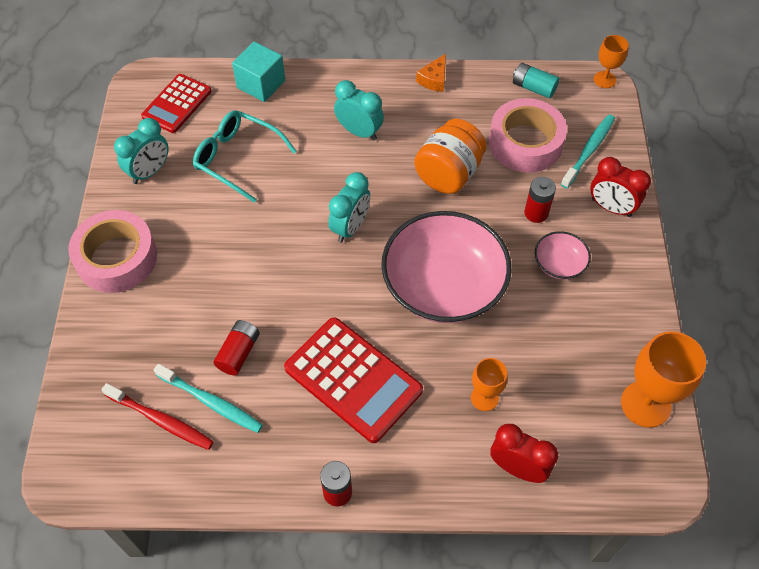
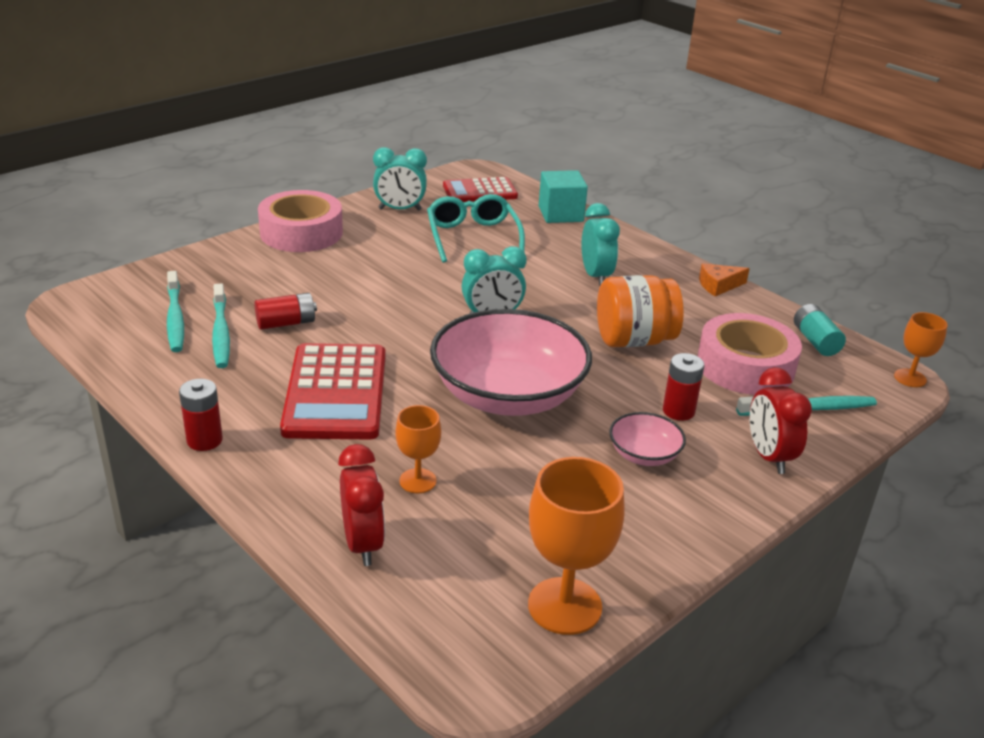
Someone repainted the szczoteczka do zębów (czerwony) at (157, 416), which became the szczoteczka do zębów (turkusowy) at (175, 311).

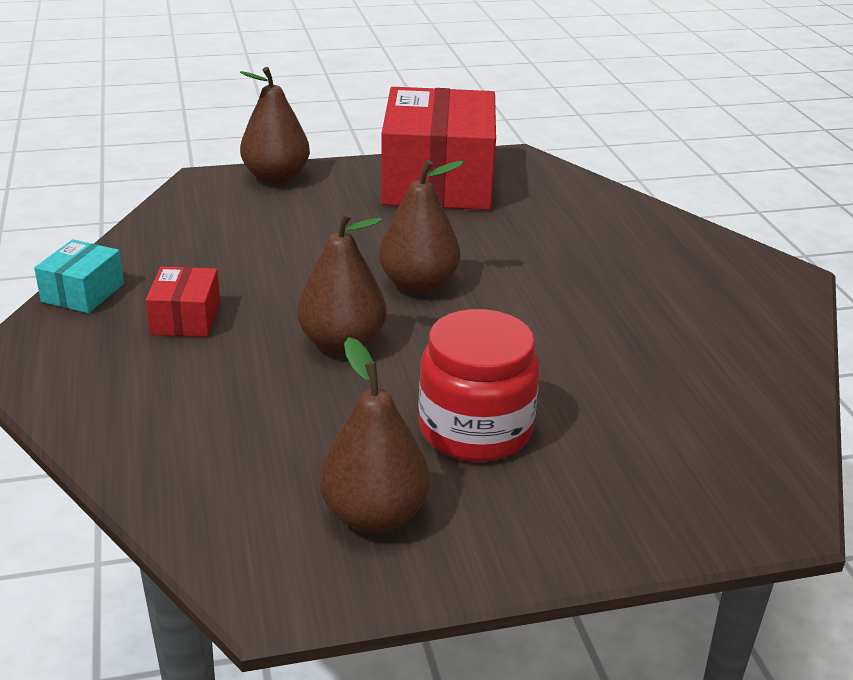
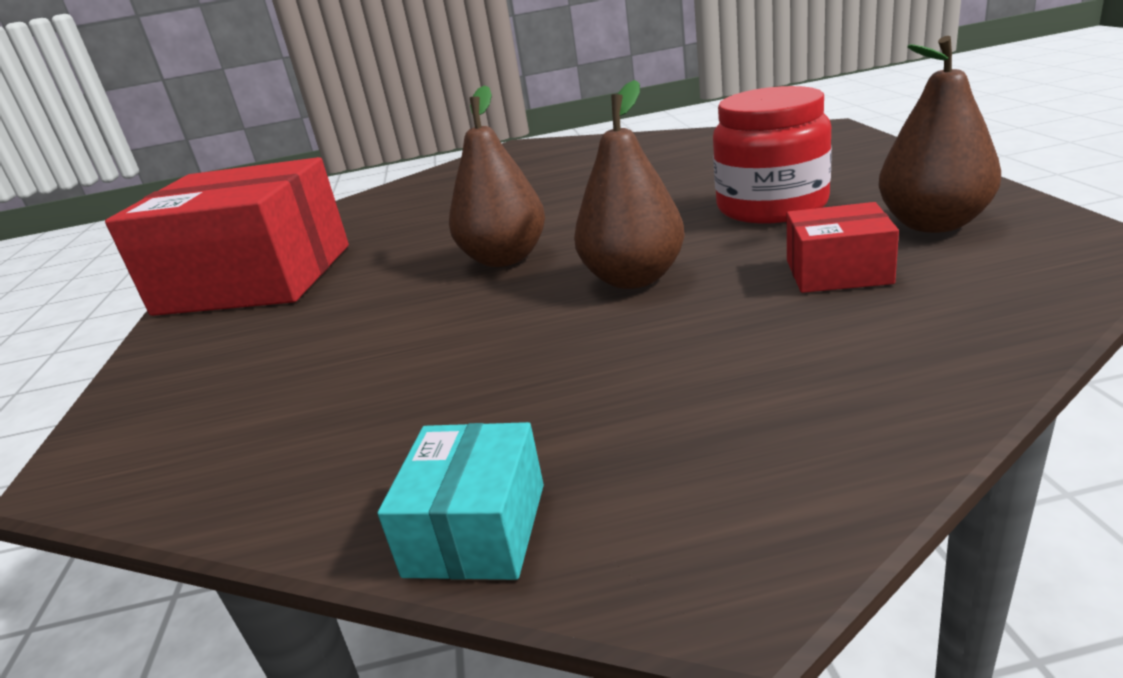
Someone took away the gruszka (brązowy) at (275, 125). Someone rotated the pudełko (turkusowy) at (79, 276) by 75 degrees clockwise. Someone carried the pudełko (czerwony) from (183, 301) to (843, 247).

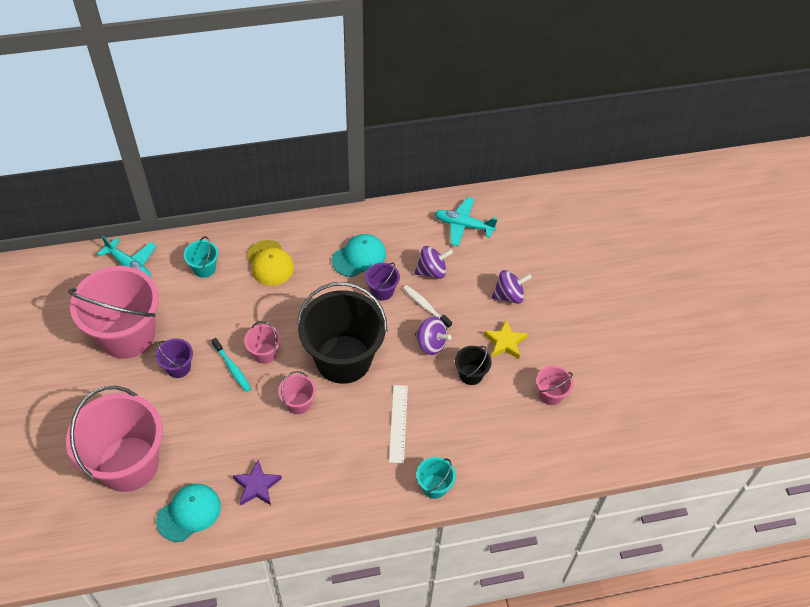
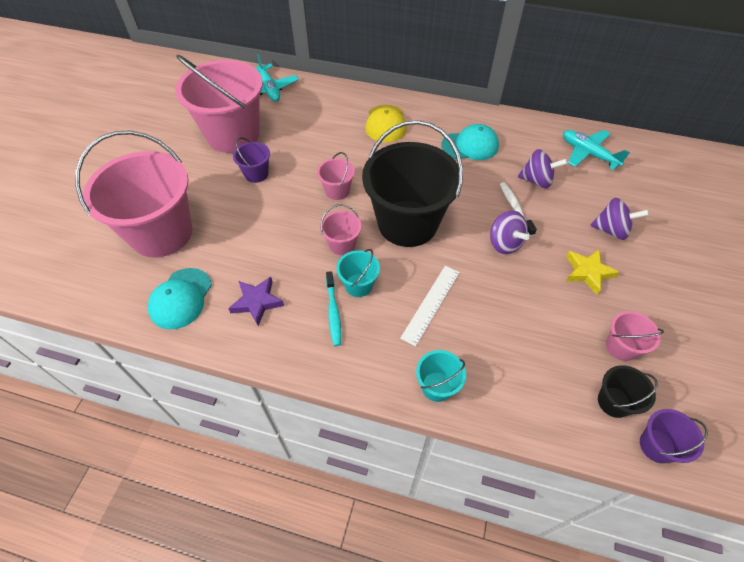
Someone carried the wiadro (turkusowy) from (201, 257) to (358, 273). Someone carried the wiadro (fioletowy) from (382, 282) to (674, 436). Someone carried the szczoteczka do zębów (turkusowy) from (231, 365) to (333, 308). Someone carried the wiadro (czarny) from (473, 365) to (628, 391). Someone rotated the czapka (turkusowy) at (188, 513) by 120 degrees clockwise.

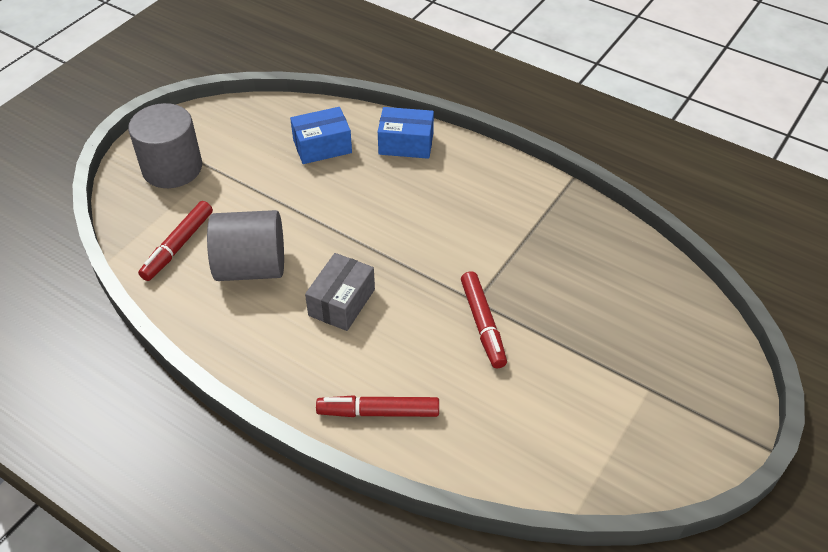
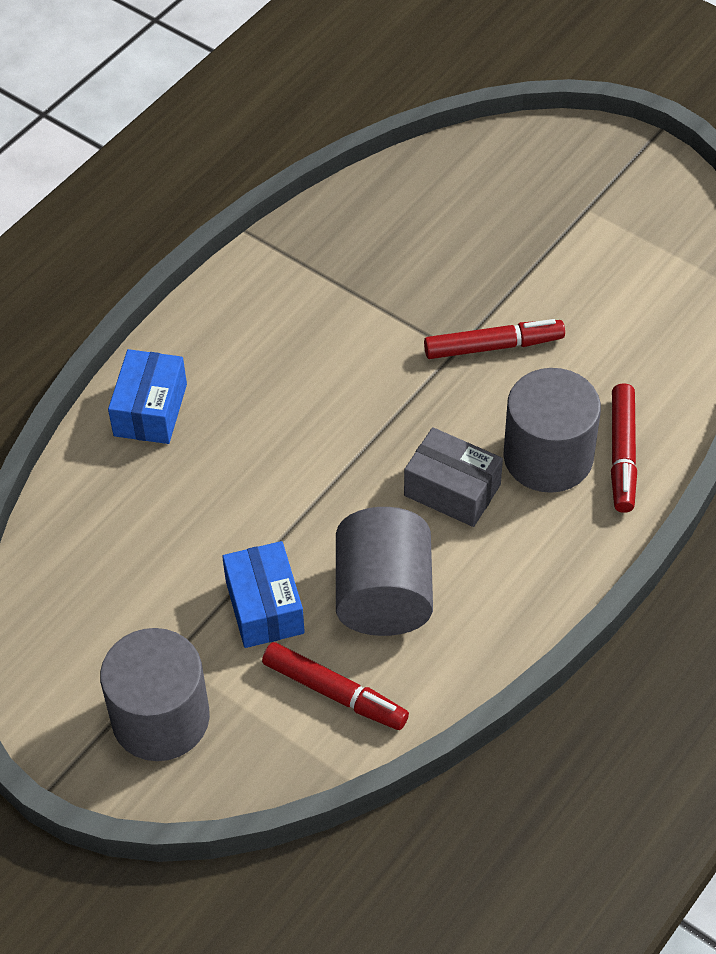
Someone carried the pudełko (niebieski) from (321, 135) to (263, 594). Someone put down the walec (szary) at (552, 430).

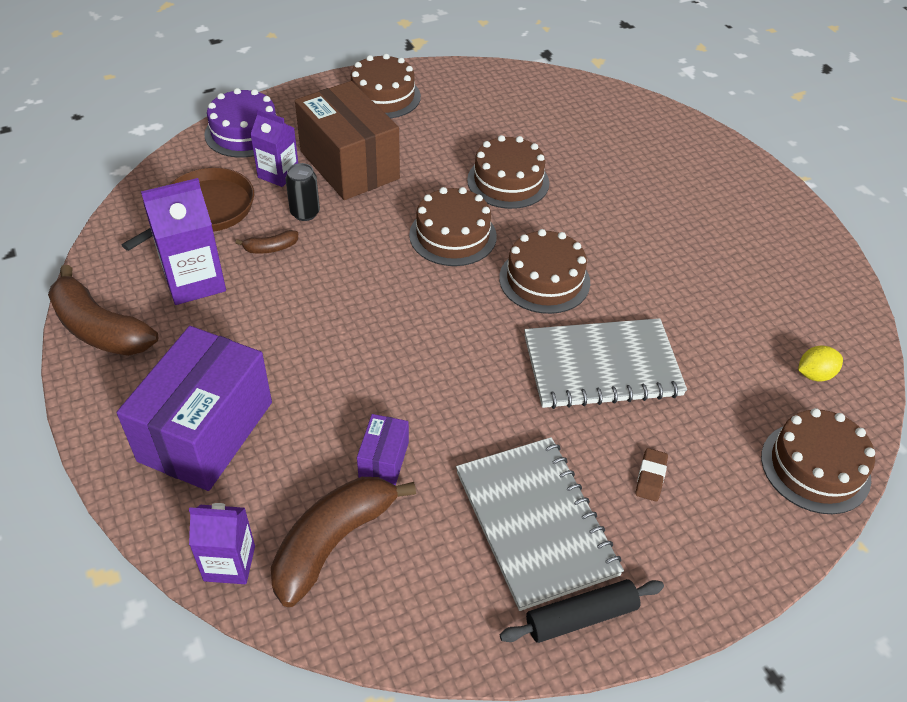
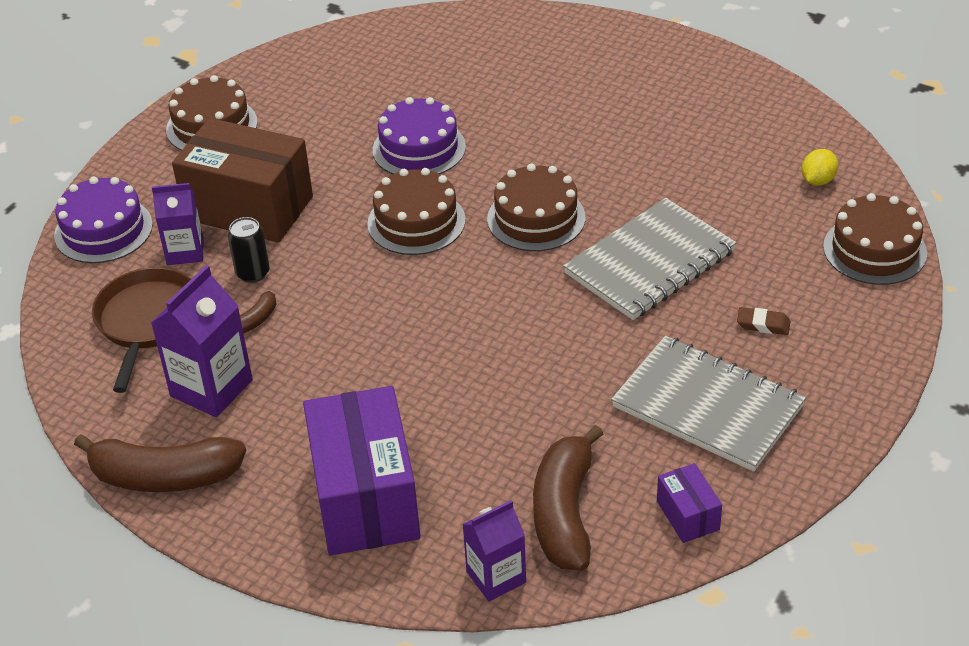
Someone repainted the tort (brązowy) at (508, 172), which became the tort (fioletowy) at (419, 135). Someone carried the pudełko (fioletowy) from (383, 449) to (689, 503). Someone rotated the gumka do mazania (brązowy) at (651, 474) by 60 degrees counterclockwise. Someone took away the wałek do ciasta (czarny) at (582, 611).

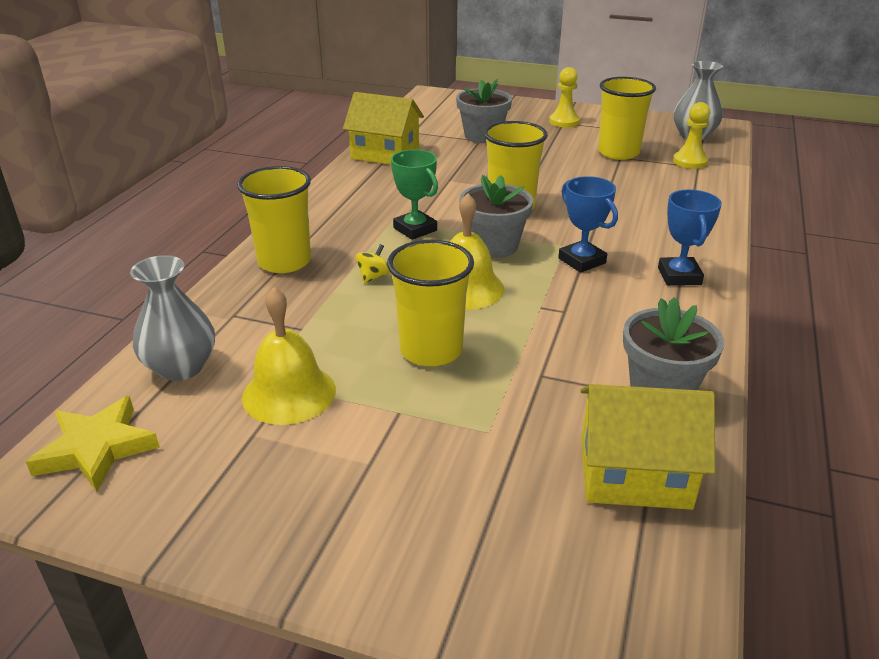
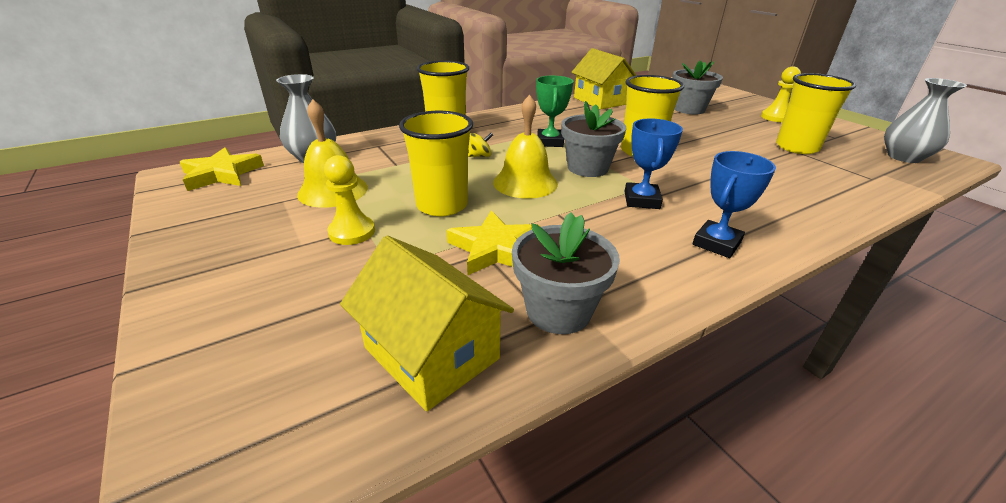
Someone carried the pionek (żółty) from (691, 135) to (349, 200). Someone put down the gwiazda (żółty) at (493, 243).

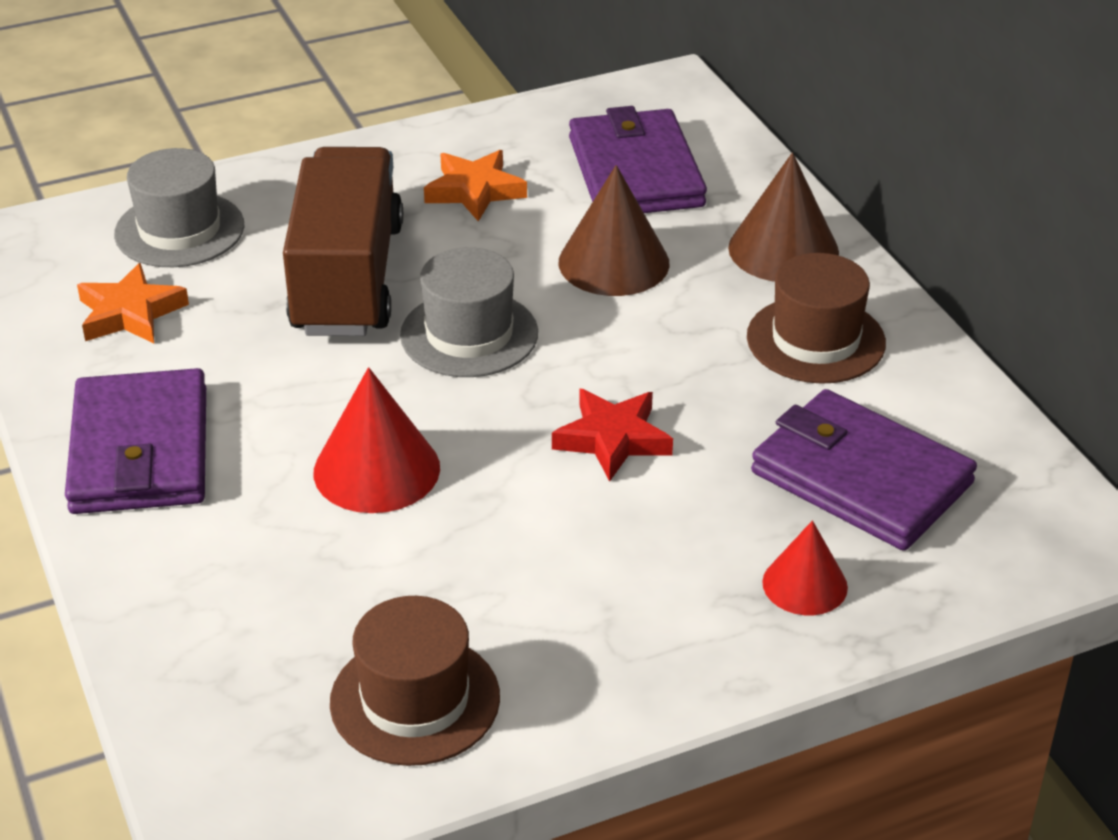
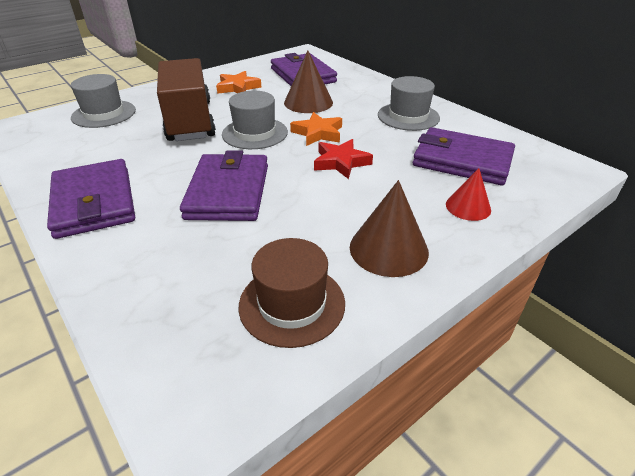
Someone carried the stożek (brązowy) from (783, 217) to (389, 228). Someone repainted the kapelusz (brązowy) at (816, 318), which became the kapelusz (szary) at (409, 103). Someone carried the gwiazda (pomarańczowy) from (133, 303) to (316, 129). Someone swapped the stożek (czerwony) at (377, 440) for the portfel (fioletowy) at (224, 185).

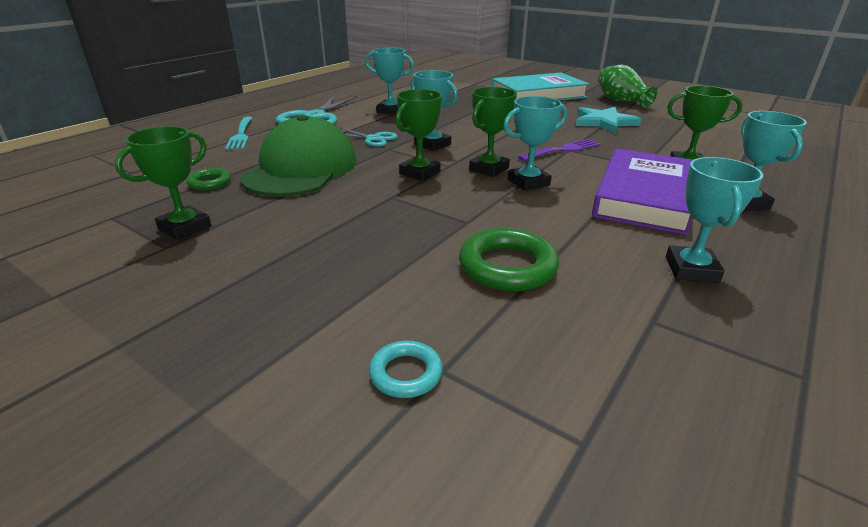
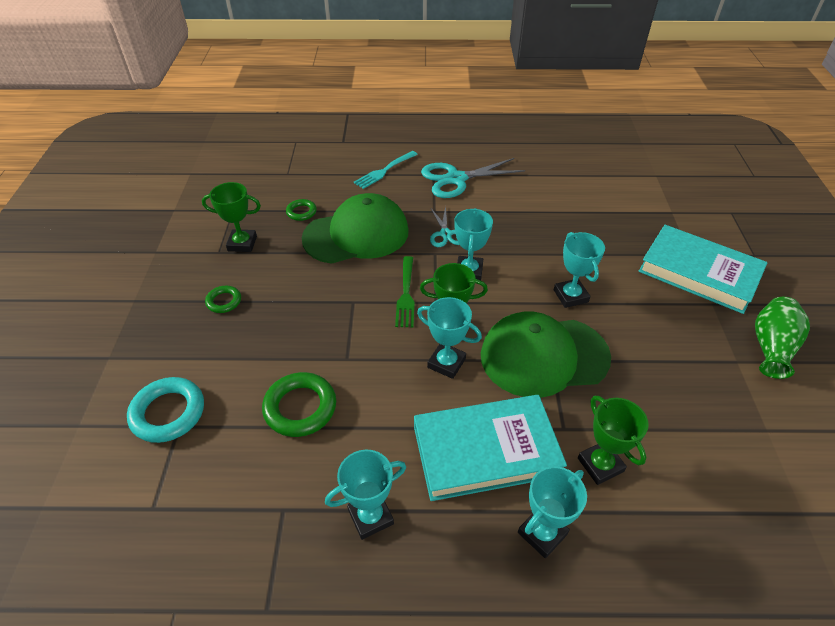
Someone carried the puchar (turkusowy) from (389, 81) to (579, 270). Someone swapped the puchar (zielony) at (419, 135) for the widelec (zielony) at (405, 291). Someone took away the gwiazda (turkusowy) at (608, 120). Someone swapped the widelec (fioletowy) at (559, 150) for the czapka (zielony) at (546, 354). Someone repainted the książka (fioletowy) at (642, 192), which became the książka (turkusowy) at (490, 448). Someone scaled the pierścień (turkusowy) at (406, 369) by 1.79. Someone put down the pierścień (zielony) at (223, 299).

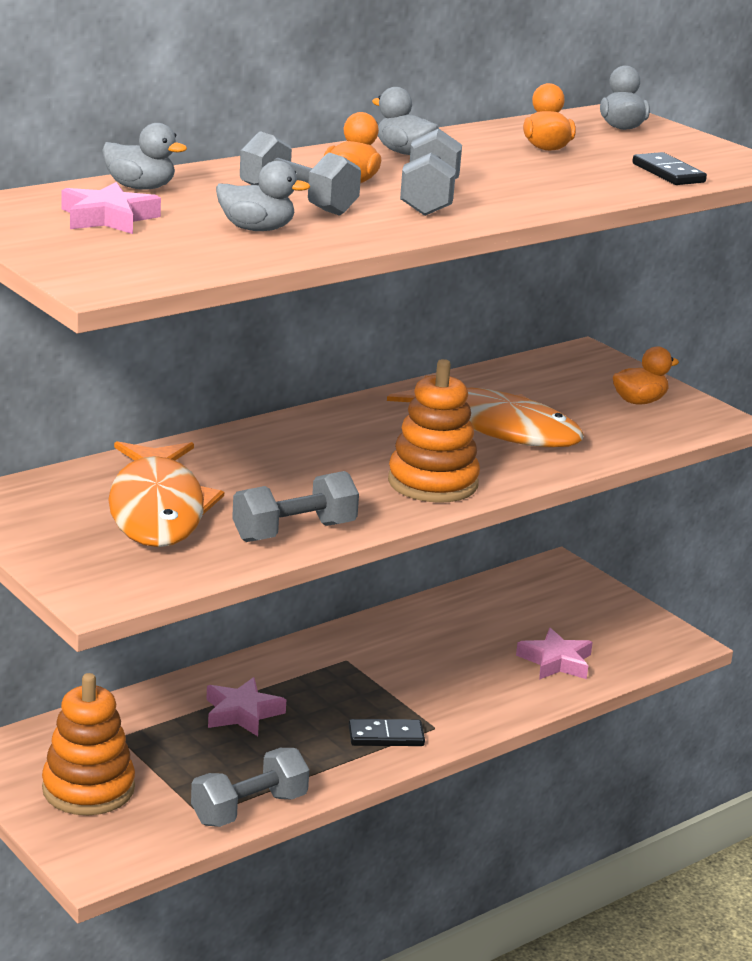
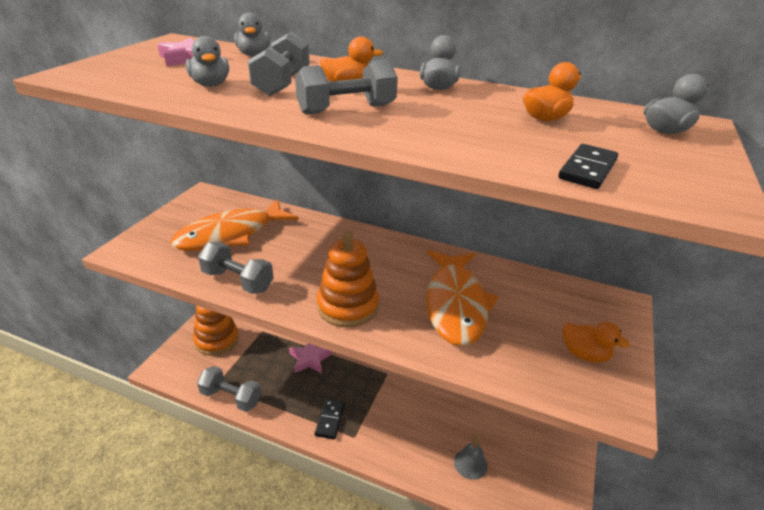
Someone swapped the gwiazda (różowy) at (554, 654) for the dzwonek (szary) at (471, 456). Someone rotated the kostka domina (czarny) at (387, 732) by 45 degrees clockwise.

